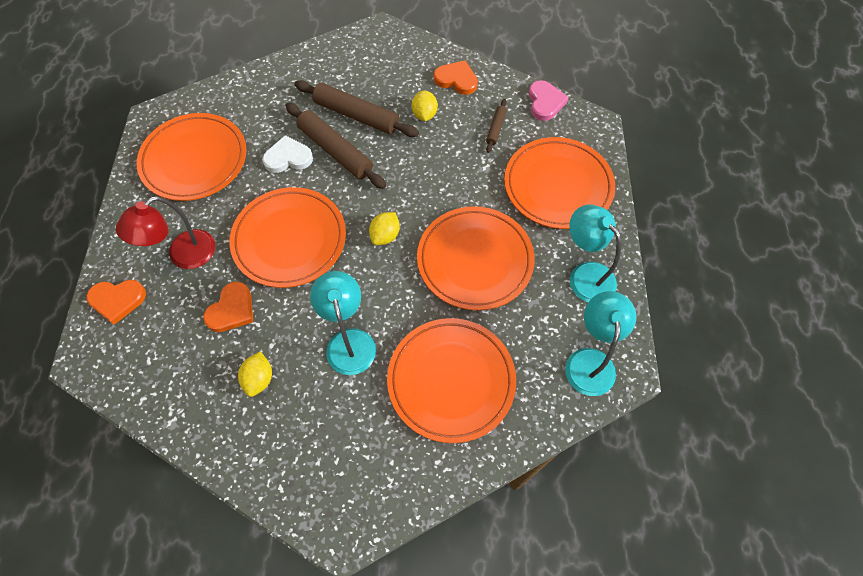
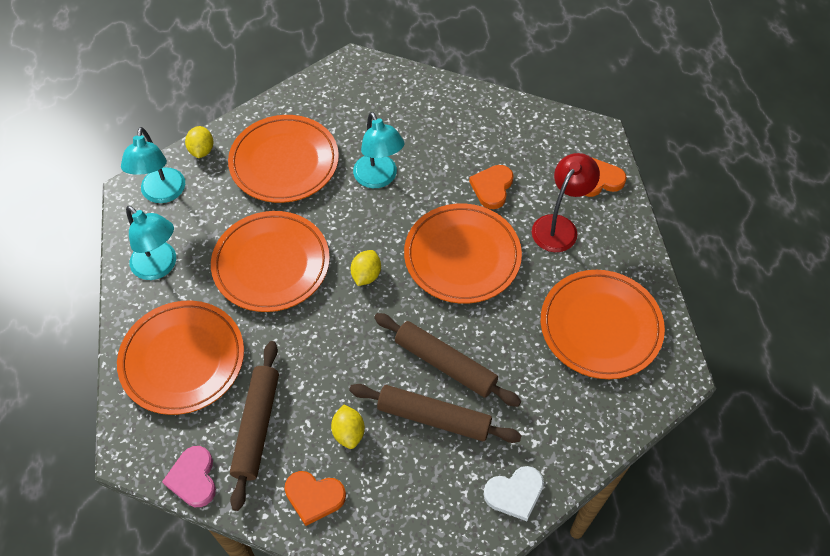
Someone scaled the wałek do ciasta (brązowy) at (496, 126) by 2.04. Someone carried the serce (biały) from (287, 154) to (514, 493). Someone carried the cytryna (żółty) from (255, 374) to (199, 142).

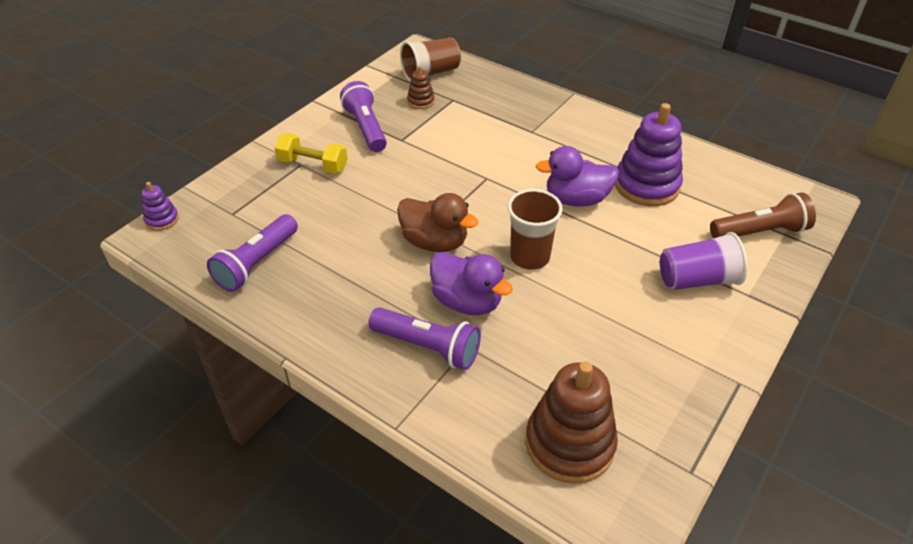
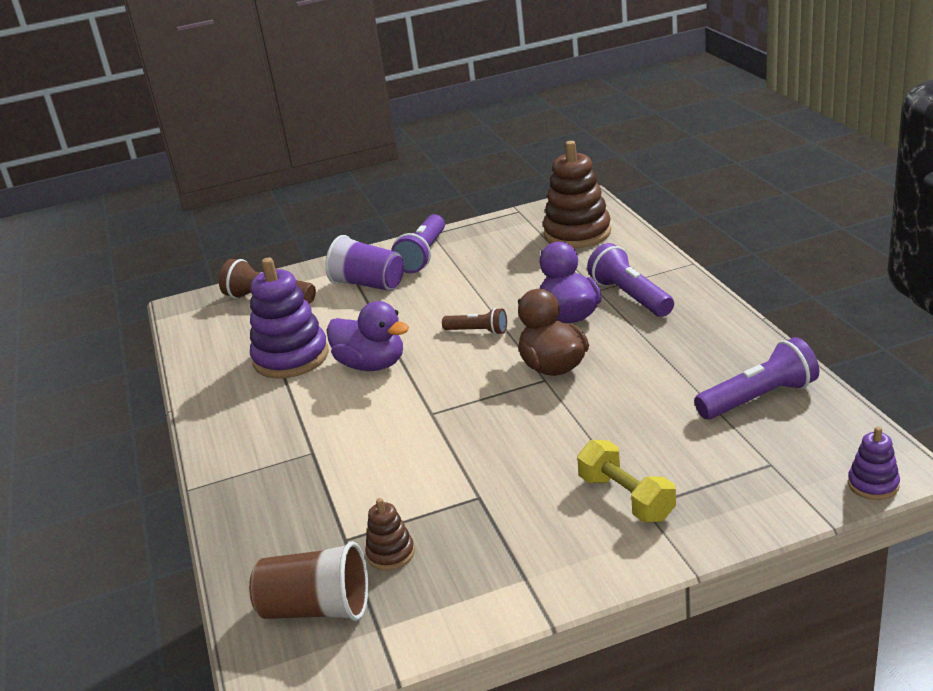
Someone carried the latarka (fioletowy) from (363, 116) to (418, 243). Someone swapped the szklanka (brązowy) at (535, 229) for the latarka (brązowy) at (474, 321).

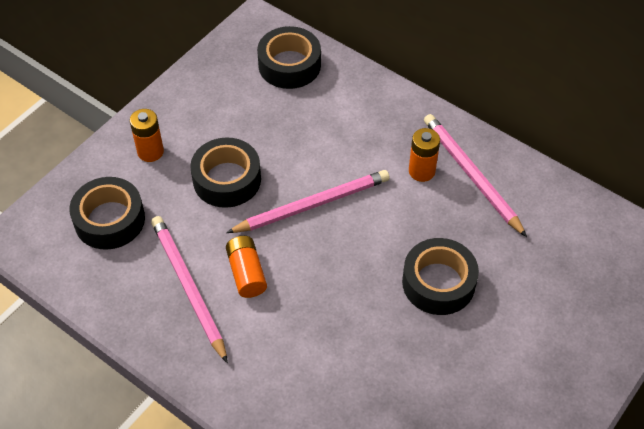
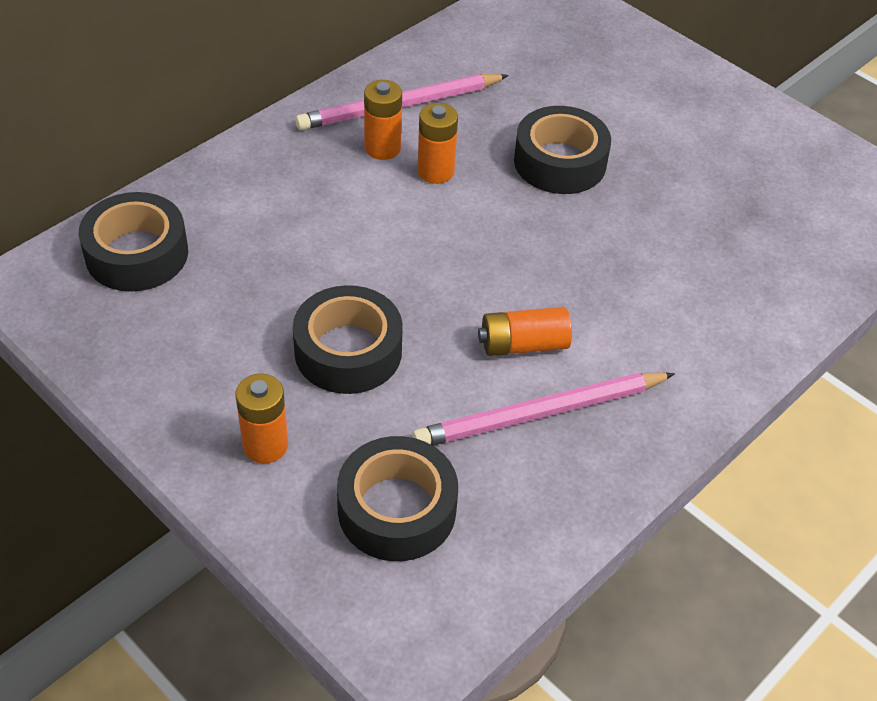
Someone took away the ołówek (różowy) at (308, 201). Someone put down the bateria (pomarańczowy) at (437, 143).

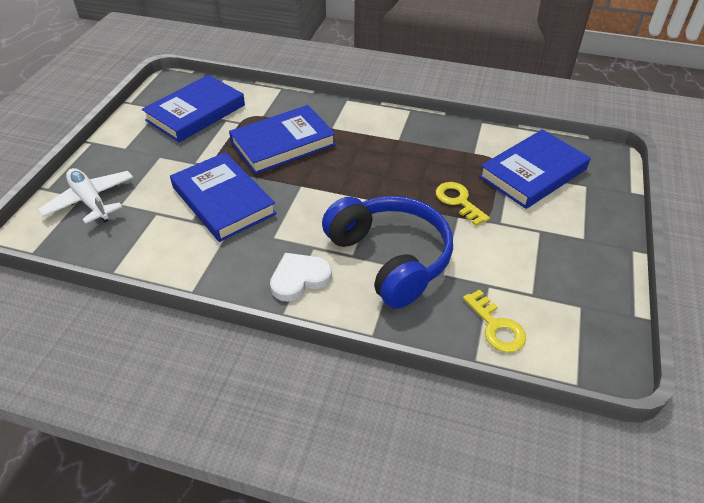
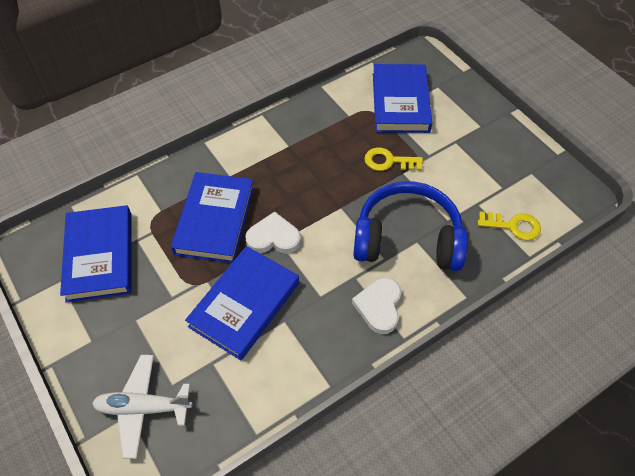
Someone rotated the książka (niebieski) at (223, 197) by 60 degrees counterclockwise. Someone put down the serce (biały) at (273, 233).

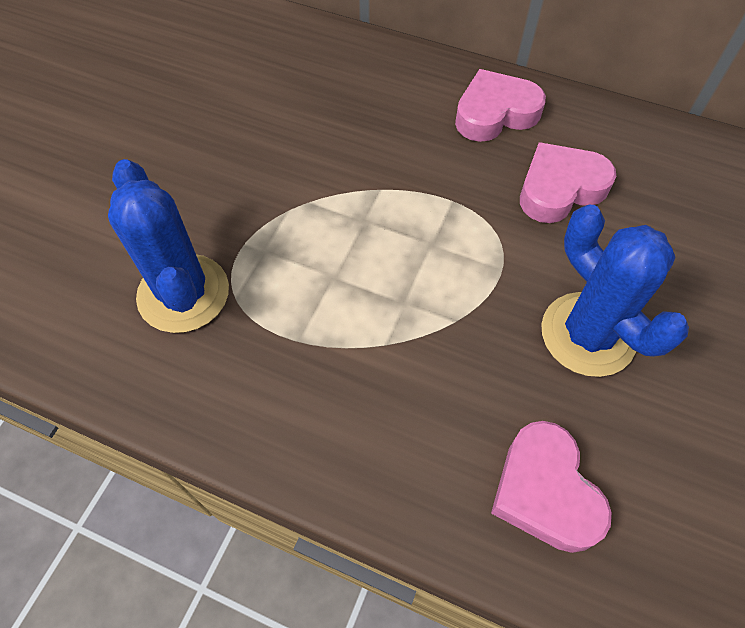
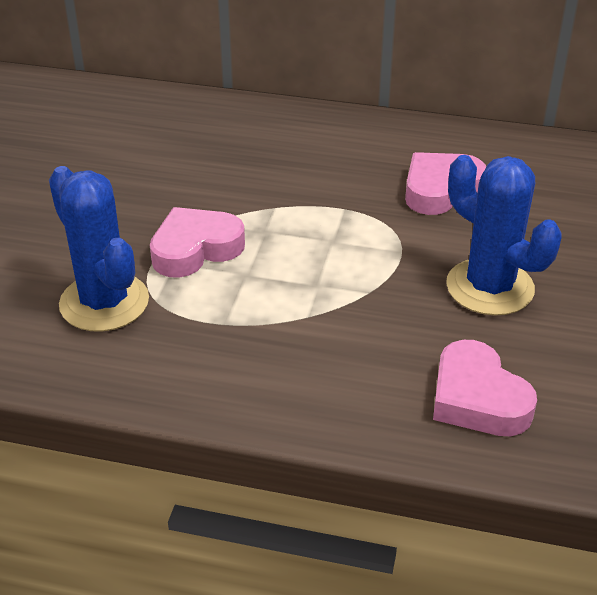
Someone carried the serce (różowy) from (500, 105) to (197, 242).

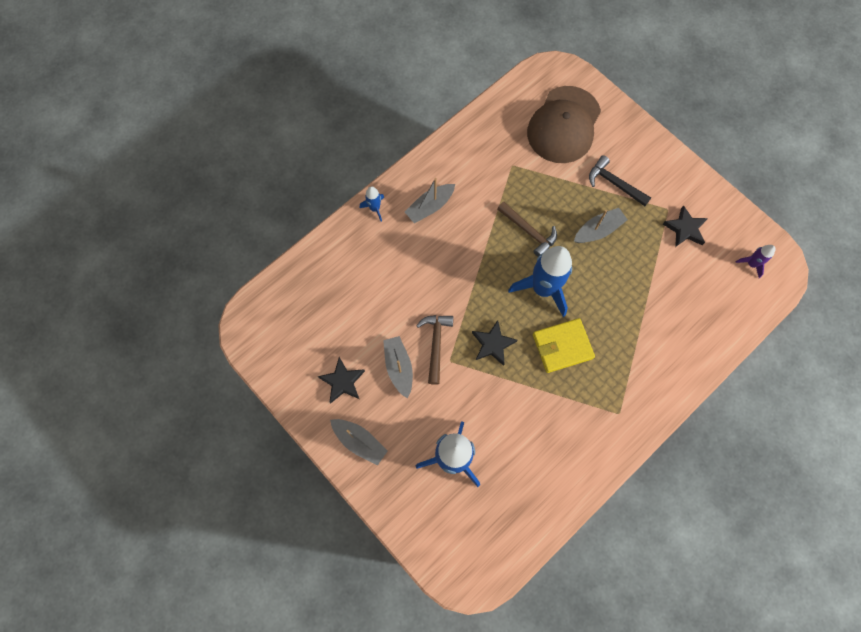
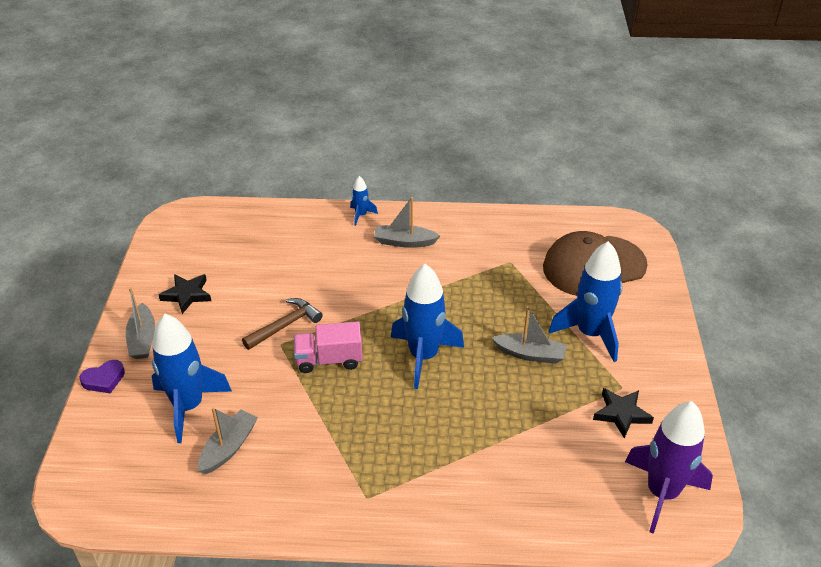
Someone swapped the młotek (czarny) at (620, 180) for the rakieta (niebieski) at (585, 301). Someone took away the młotek (brązowy) at (527, 229). Someone scaled the rakieta (fioletowy) at (755, 261) by 2.17. Someone took away the portfel (żółty) at (564, 345). Someone swapped the gwiazda (czarny) at (495, 343) for the ciężarówka (różowy) at (328, 347). Someone carried the łódka (szary) from (398, 367) to (228, 440). Someone put down the serce (fioletowy) at (102, 376).

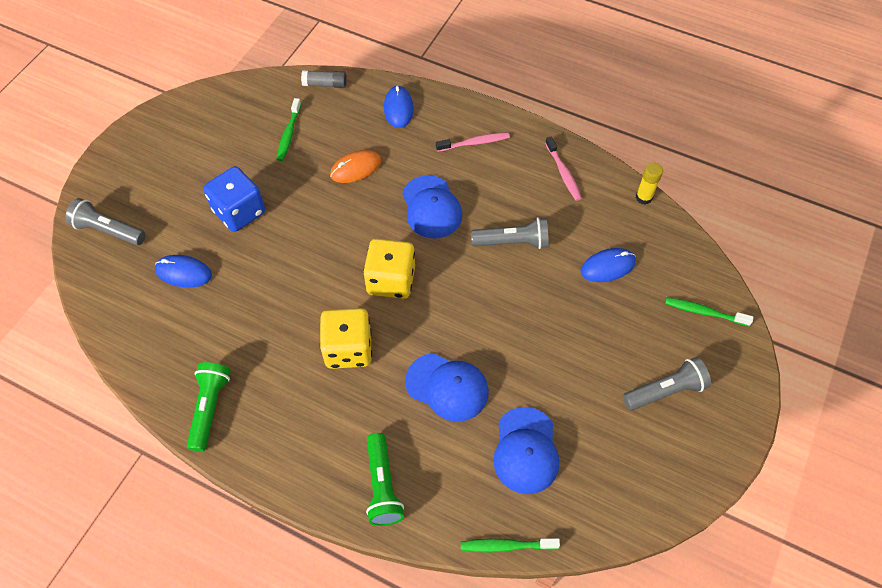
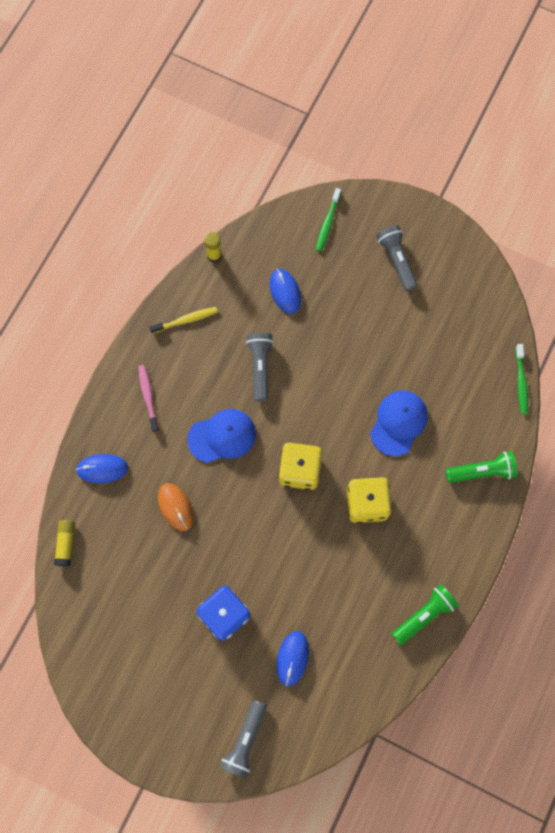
Someone repainted the klej w sztyfcie (szary) at (324, 79), which became the klej w sztyfcie (żółty) at (64, 543). Someone took away the szczoteczka do zębów (zielony) at (289, 129). Someone repainted the szczoteczka do zębów (różowy) at (563, 168), which became the szczoteczka do zębów (żółty) at (183, 320). Someone rotated the latarka (zielony) at (209, 407) by 135 degrees clockwise. Someone took away the czapka (niebieski) at (526, 450).

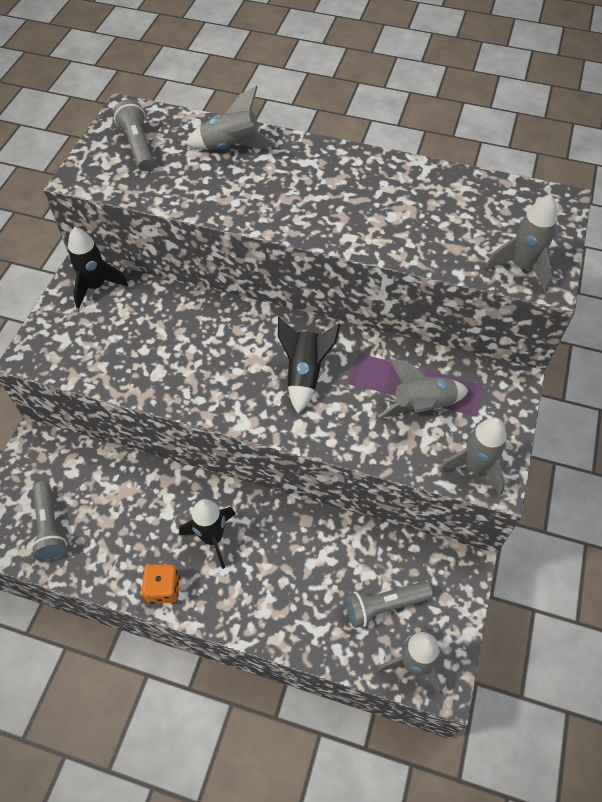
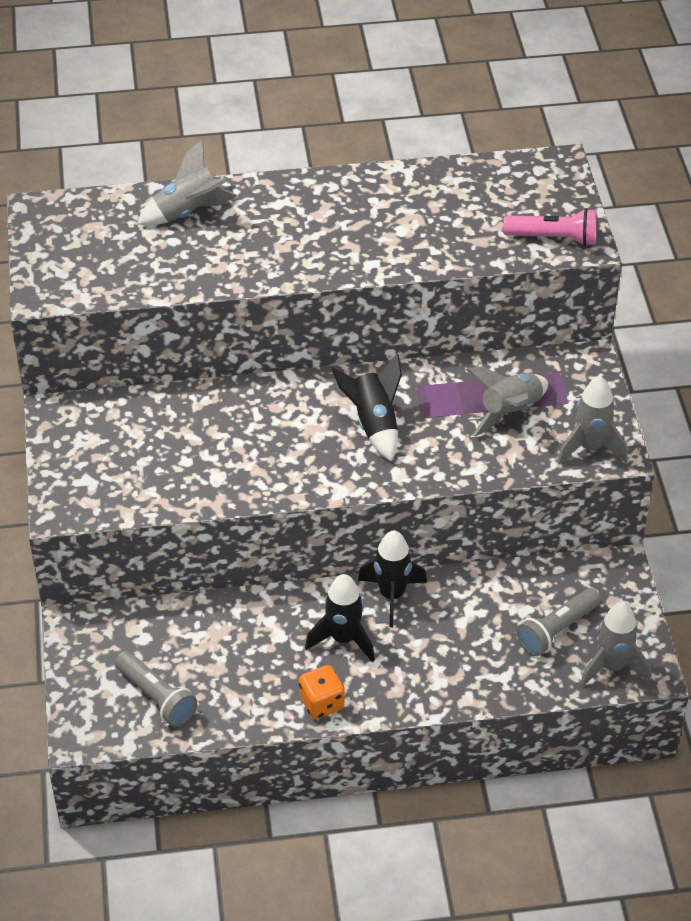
Someone took away the latarka (szary) at (133, 135). Someone swapped the rakieta (szary) at (522, 243) for the latarka (różowy) at (550, 227). Someone carried the rakieta (czarny) from (98, 268) to (392, 578).

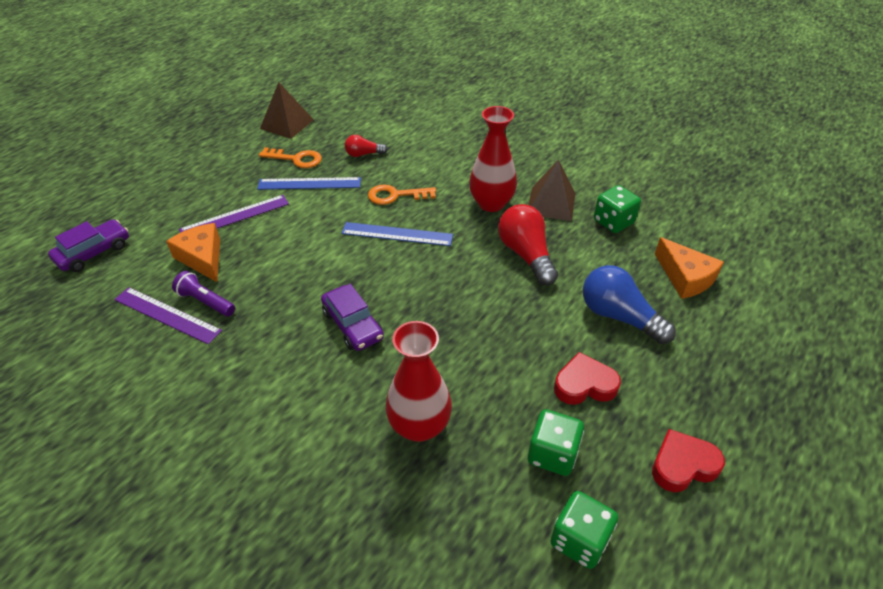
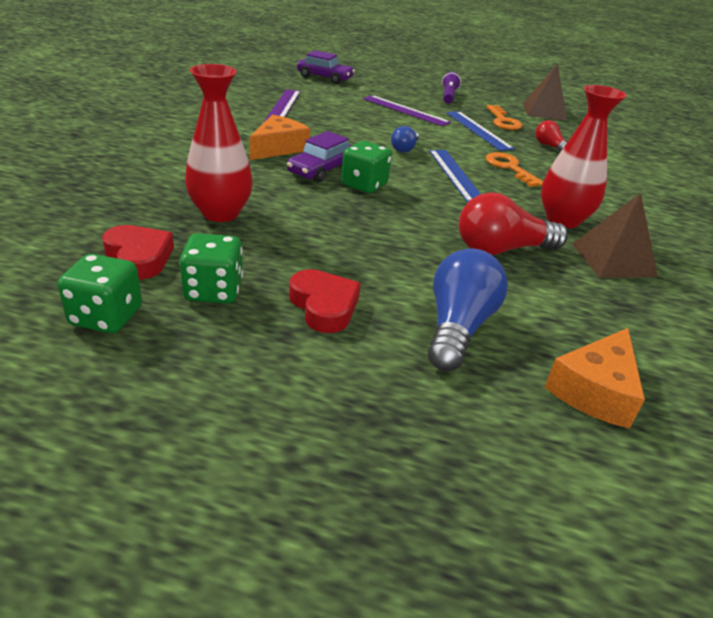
Someone carried the kostka do gry (zielony) from (617, 209) to (366, 167). Someone rotated the żarówka (czerwony) at (528, 244) by 150 degrees counterclockwise. Someone carried the ser (pomarańczowy) from (193, 252) to (279, 137). Someone carried the latarka (fioletowy) from (203, 293) to (451, 88). Someone carried the serce (czerwony) from (688, 460) to (138, 252). Someone put down the żarówka (niebieski) at (405, 139).

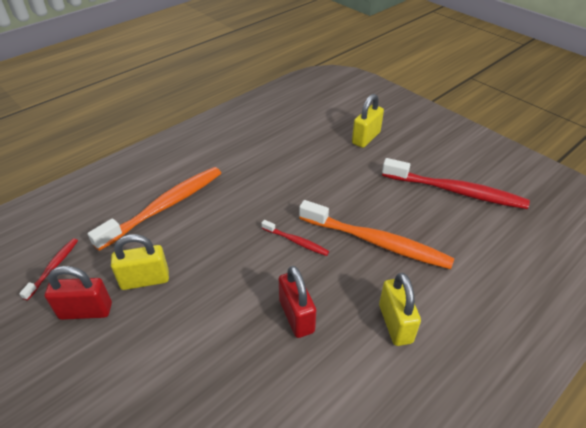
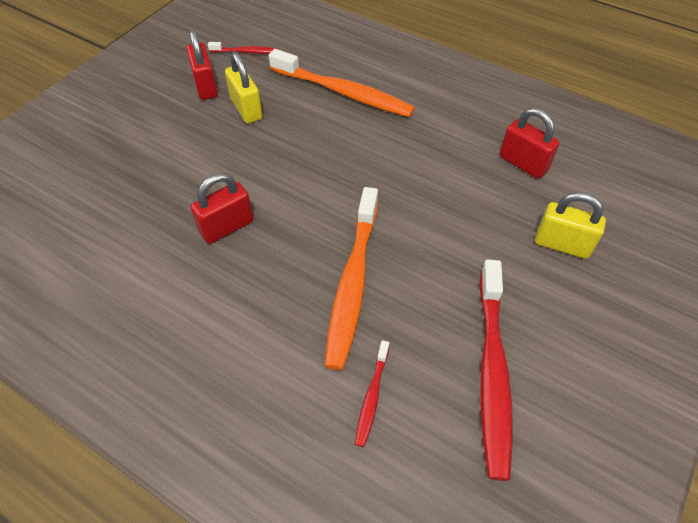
Someone carried the szczoteczka do zębów (czerwony) from (295, 238) to (372, 393). Someone took away the kłódka (żółty) at (400, 309). Someone put down the kłódka (czerwony) at (529, 143).

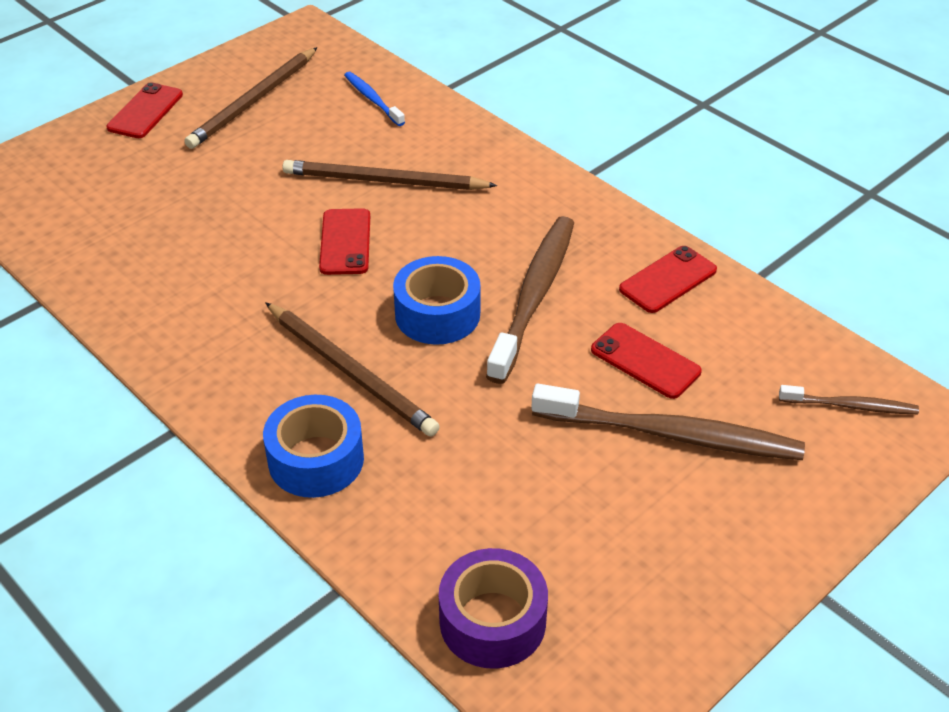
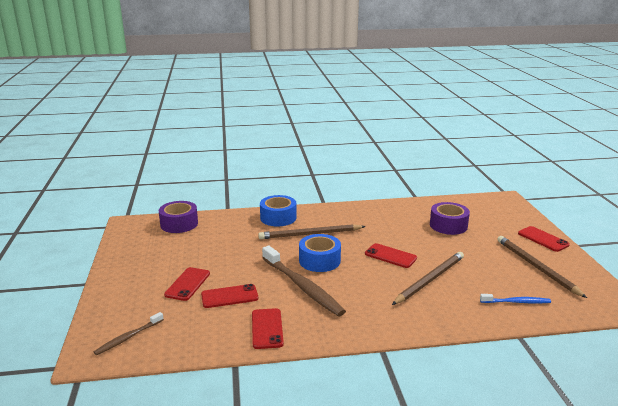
Someone swapped the szczoteczka do zębów (brązowy) at (668, 422) for the telefon (czerwony) at (187, 284). Someone put down the taśma klejąca (fioletowy) at (450, 218).

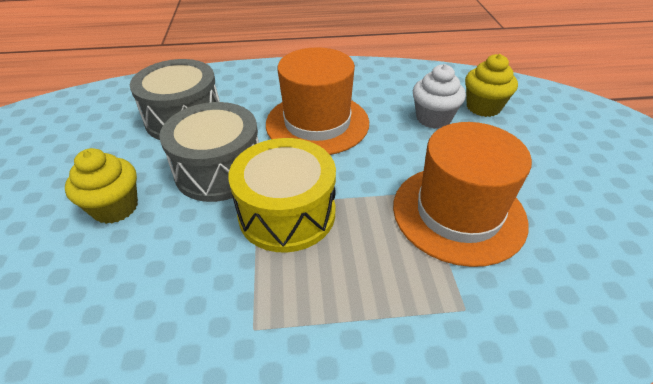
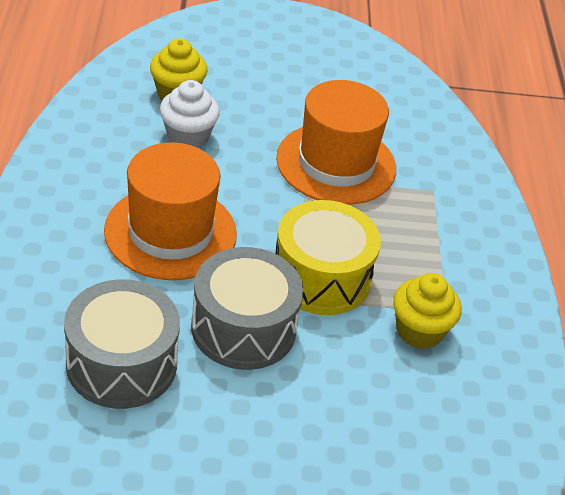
Someone carried the muffinka (żółty) from (101, 186) to (427, 311).

